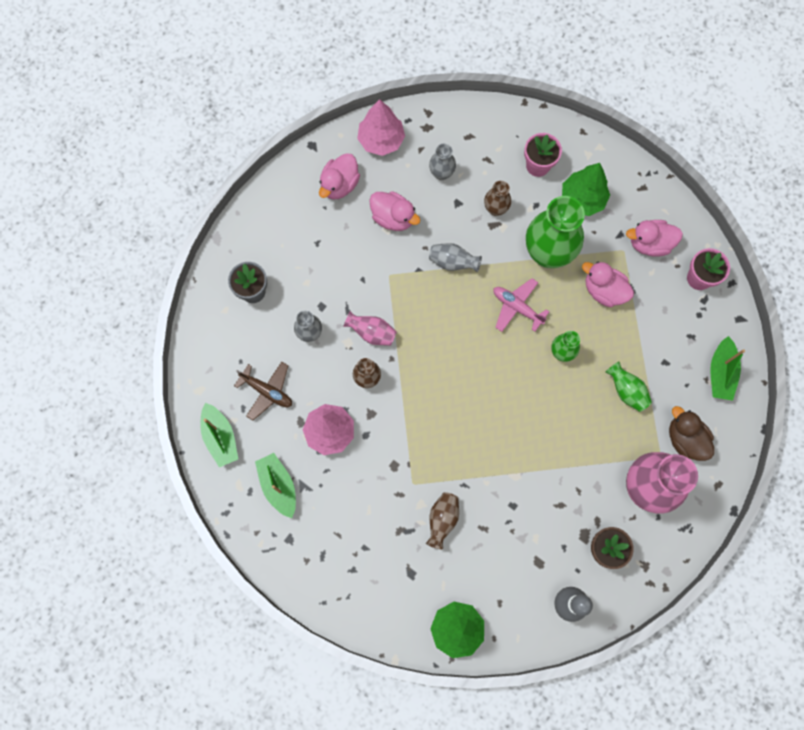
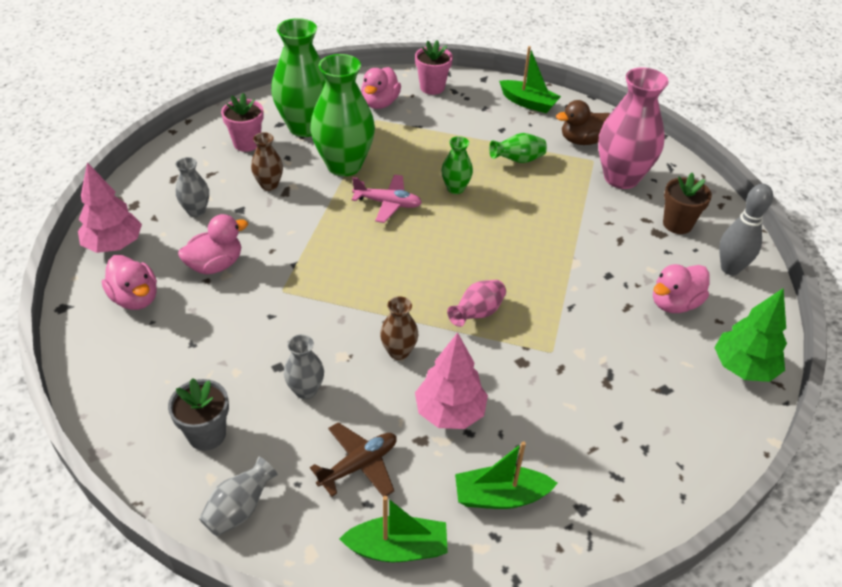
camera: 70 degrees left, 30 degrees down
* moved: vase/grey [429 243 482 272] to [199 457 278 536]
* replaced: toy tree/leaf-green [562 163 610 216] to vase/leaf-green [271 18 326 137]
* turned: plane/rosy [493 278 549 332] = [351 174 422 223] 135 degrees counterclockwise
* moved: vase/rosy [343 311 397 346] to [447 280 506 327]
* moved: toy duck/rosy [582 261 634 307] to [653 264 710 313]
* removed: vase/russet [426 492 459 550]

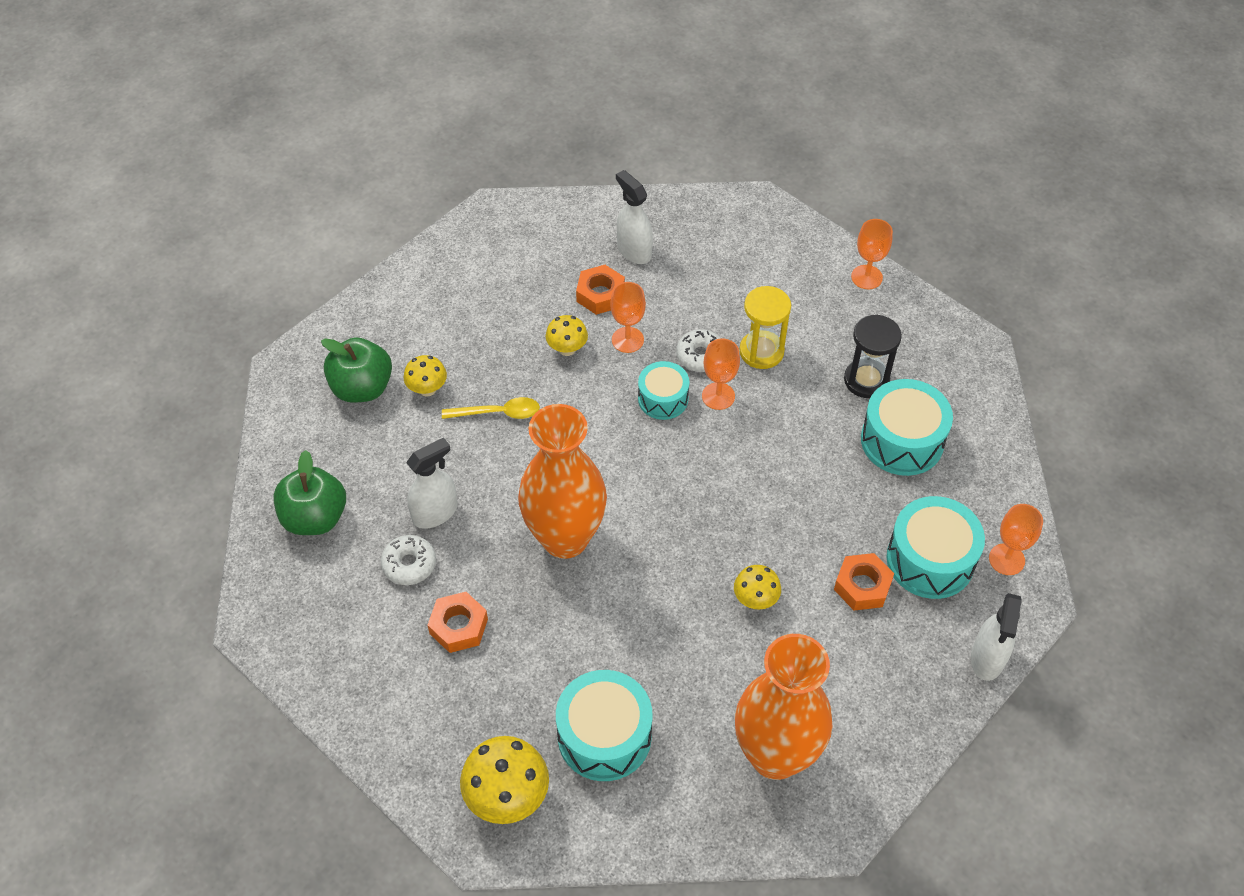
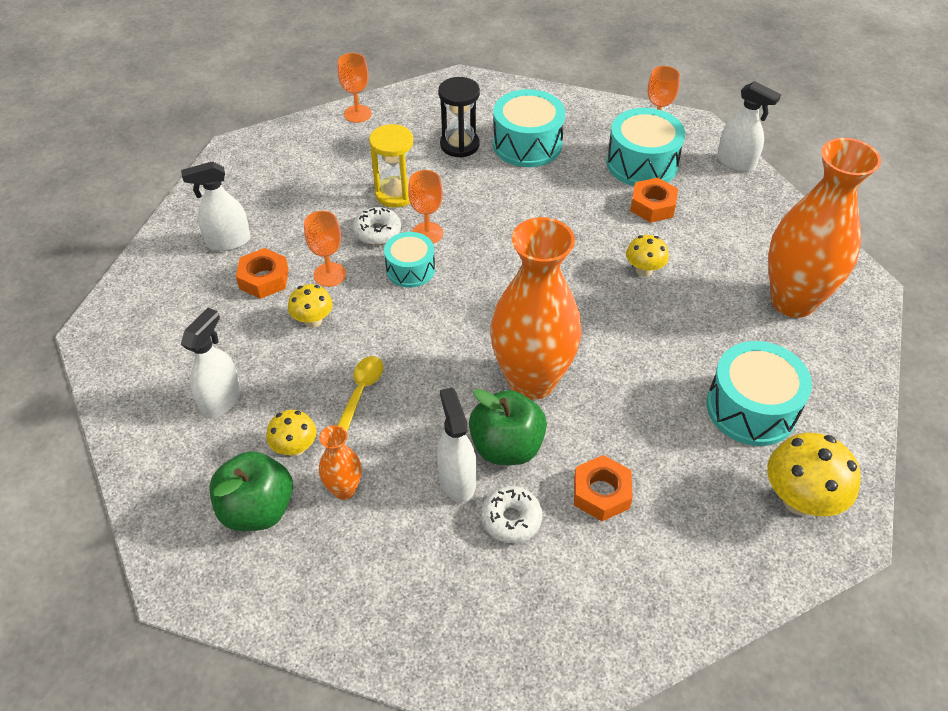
camera: 70 degrees left, 5 degrees down
* added: spray cleaner/white [181 308 241 418]
* added: vase/bright orange [319 425 362 500]
* moved: apple/leaf-green [274 450 346 535] to [469 389 547 465]

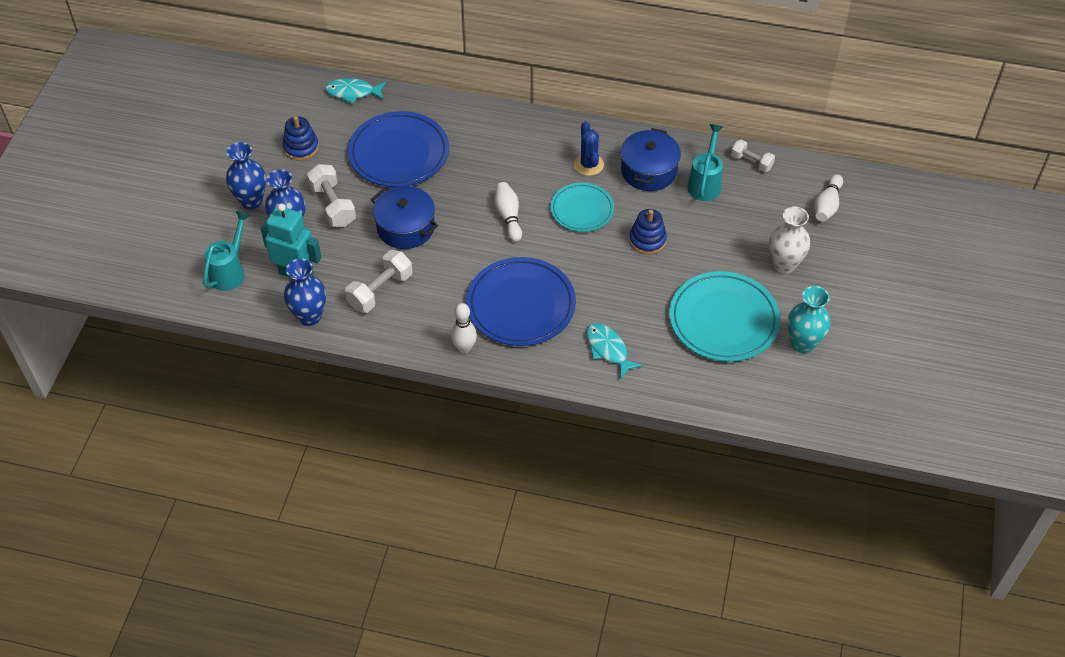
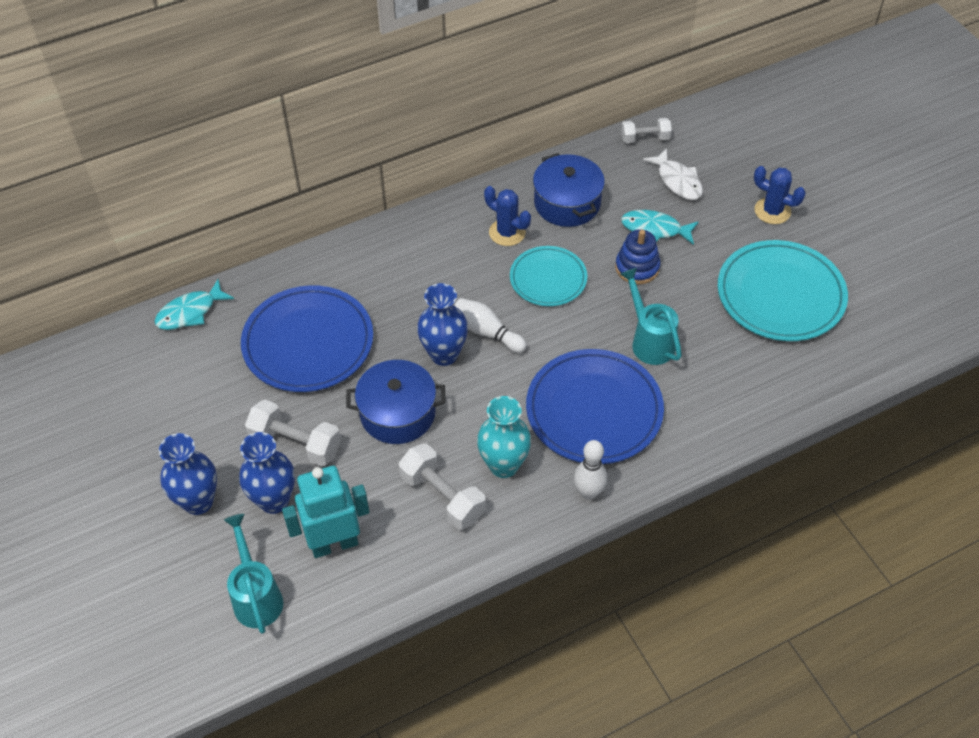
camera: 40 degrees left, 0 degrees up
* turned: free weight/white [345 250 413 313] = [399 444 486 530] 45 degrees counterclockwise
* moved: vase/royal blue [284 259 326 326] to [417 283 468 366]
* moved: vase/turquoise [787 286 830 353] to [477 396 531 478]
* moved: sprinkling can/turquoise [687 124 723 201] to [620 268 682 365]
* moved: fish figure/turquoise [586 323 643 379] to [621 210 699 245]
* added: fish figure/white [643 148 703 200]
* replaced: vase/white [769 206 810 274] to cactus/royal blue [754 166 806 224]
* removed: ring stacker/royal blue [283 116 319 161]
* removed: tenpin/white [814 174 843 222]

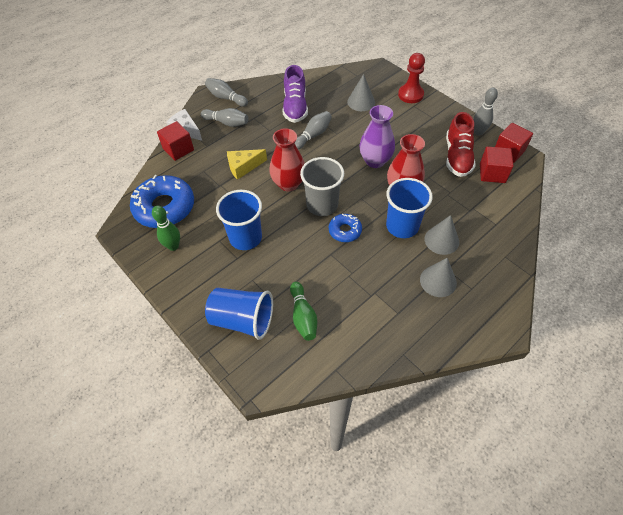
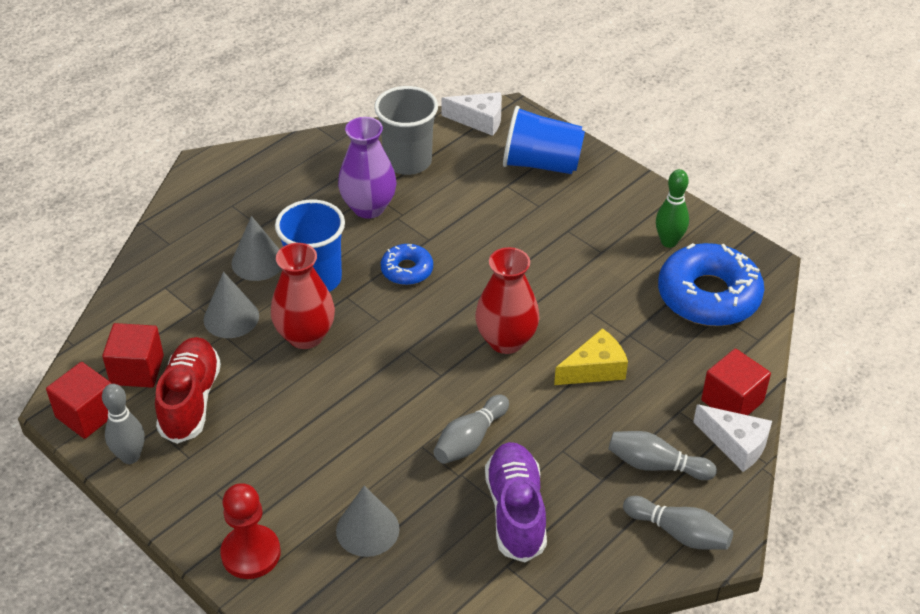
camera: 175 degrees right, 10 degrees down
* moved: solid cone/grey [420 258 457 297] to [204 272 259 338]
* moved: vase/royal purple [359 105 395 168] to [338 117 397 219]
* moved: cup/grey [300 157 344 216] to [374 86 438 175]
* added: cheese/white [441 92 502 136]
* removed: cup/royal blue [216 190 262 250]
* removed: tenpin/leaf-green [290 282 317 341]

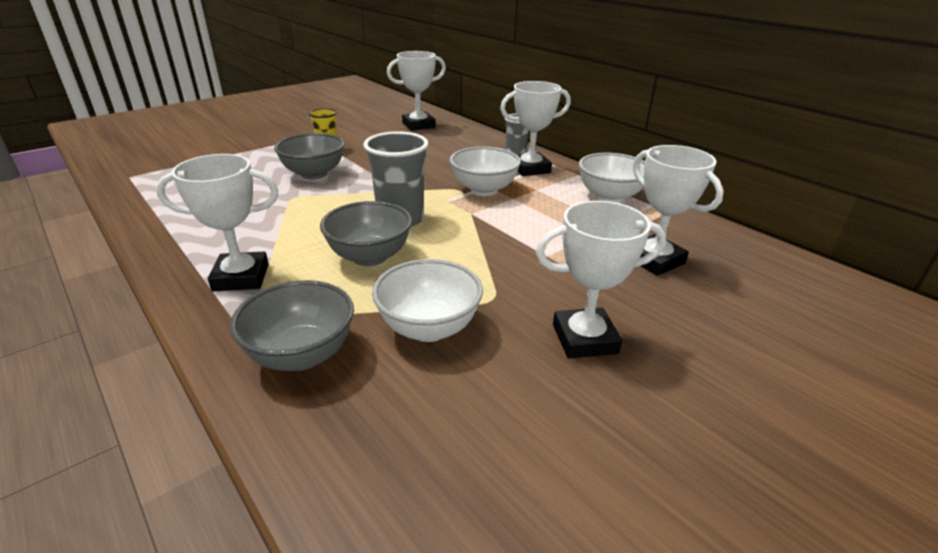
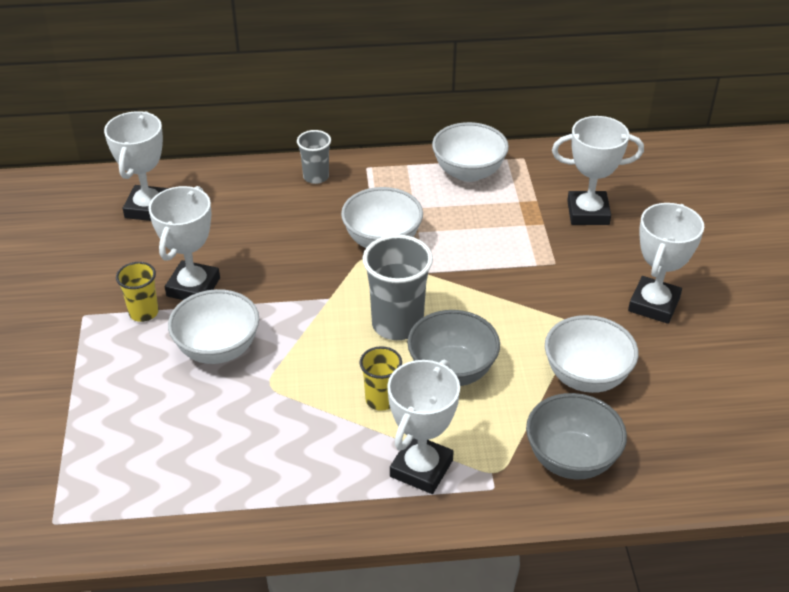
camera: 55 degrees left, 10 degrees up
* moved: award cup/white [500 81 571 176] to [148 186 220 300]
* recoloured: deep dish/grey [274 133 344 180] to deep dish/white [168 289 259 364]
* added: cup/yellow [360 346 402 411]

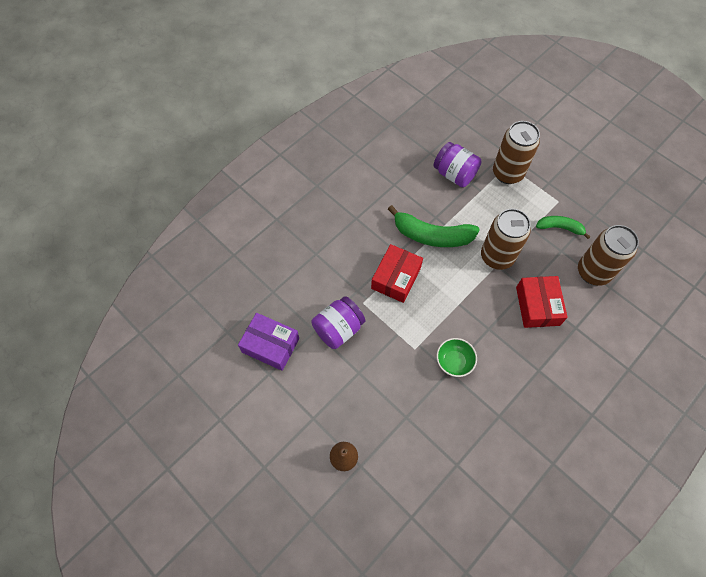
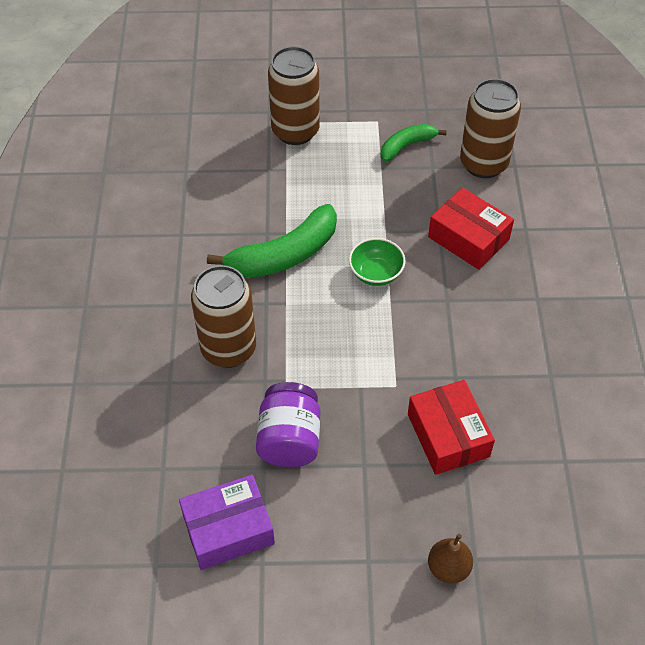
camera: 45 degrees left, 10 degrees down
* moved: tin/russet [481 209 531 270] to [191 265 256 368]
* moved: deep dish/leaf-green [437 338 477 377] to [349 238 405 286]
* moved: parcel/crimson [371 244 423 303] to [408 380 495 475]
* removed: preserve jar/royal purple [434 142 482 187]

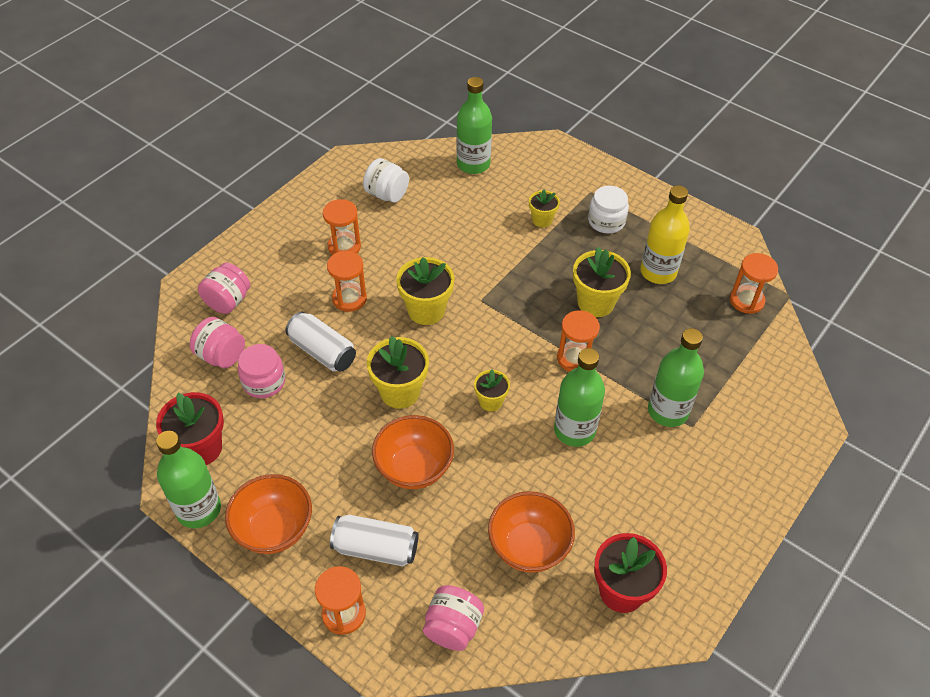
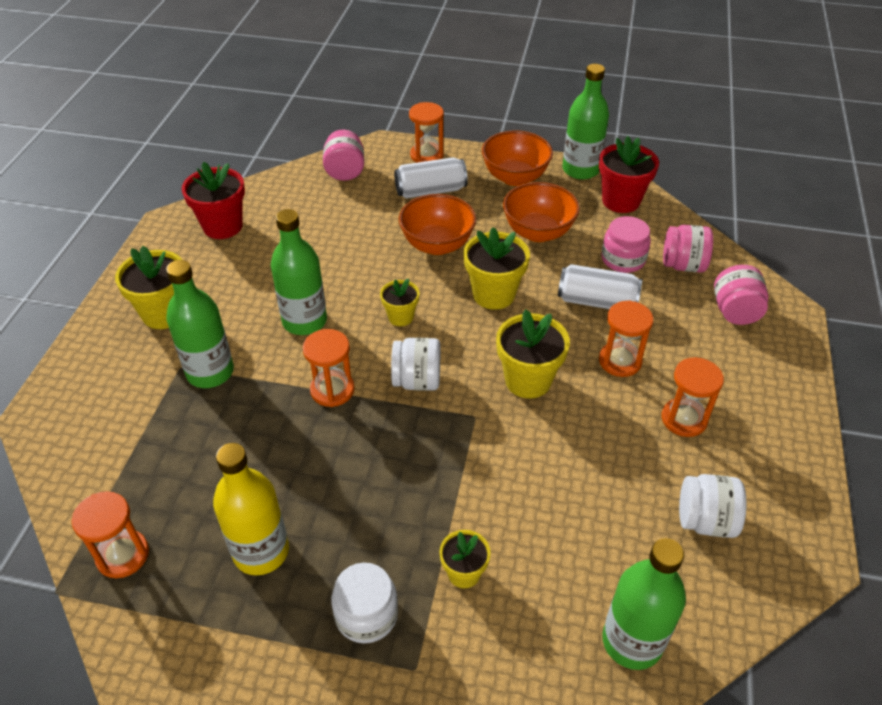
camera: 155 degrees right, 5 degrees down
* moved: plant pot/yellow [573 247 631 317] to [115 246 182 329]
* added: preserve jar/white [391 338 440 391]
* moved: deep dish/bright orange [488 491 575 573] to [503 182 580 242]

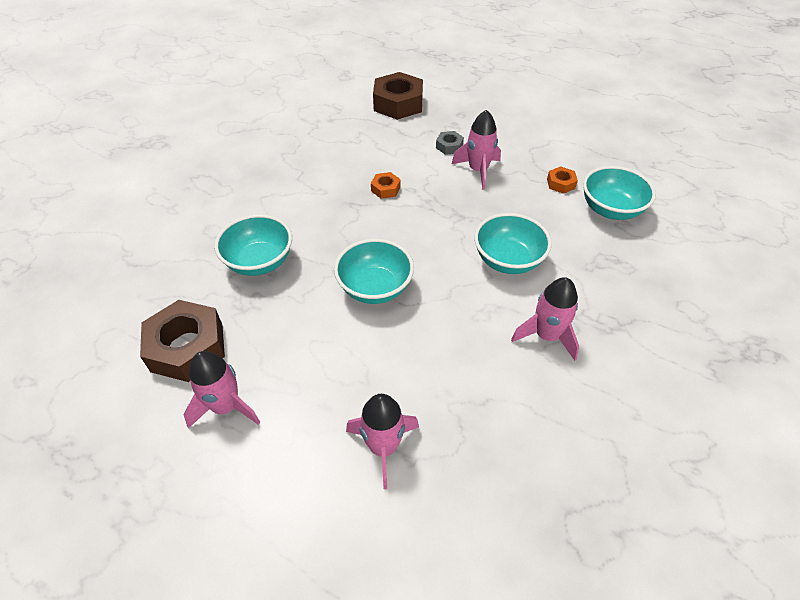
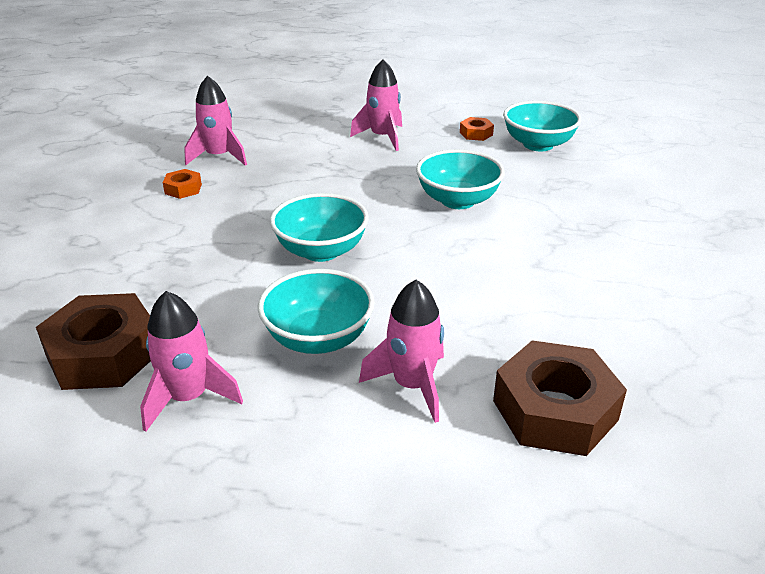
camera: 20 degrees left, 15 degrees down
* moved: hex nut/bright orange [371 172 401 199] to [163 169 202 199]
* moved: spaceship/rosy [511 277 579 361] to [184 75 247 166]
* moved: deep dish/turquoise [214 214 292 276] to [258 269 375 354]
* moved: hex nut/russet [373 72 423 120] to [493 340 627 456]
* removed: hex nut/grey [436 131 464 155]

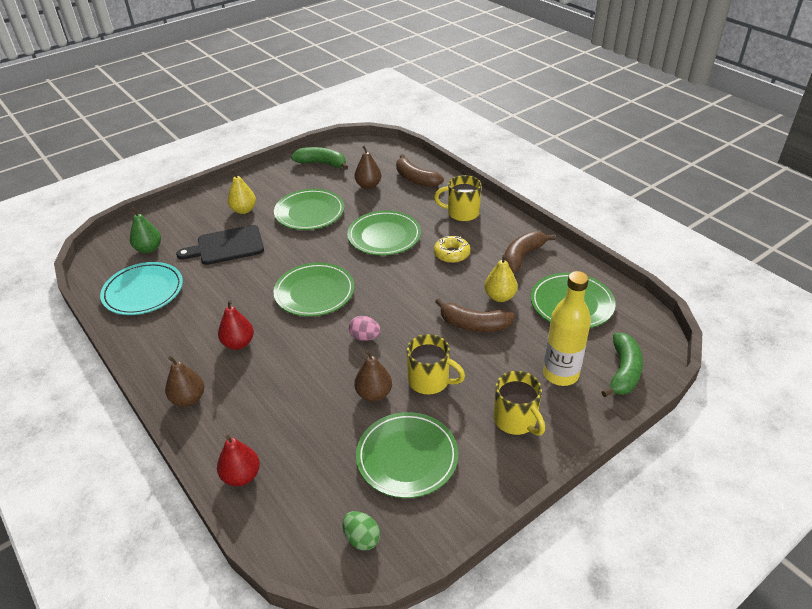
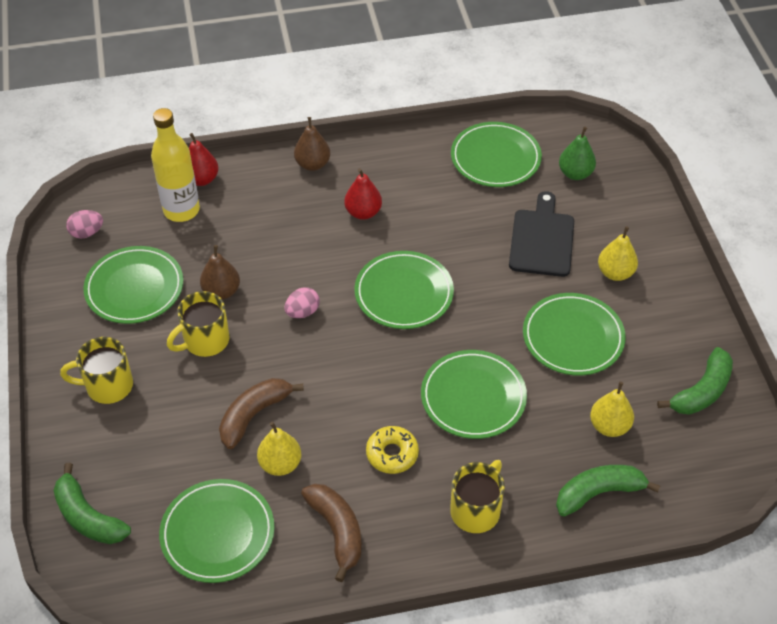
camera: 115 degrees right, 10 degrees up
* recoloured: egg shape/leaf-green [342 511 380 550] to egg shape/rosy [66 210 103 239]
* moved: drink bottle/yellow [543 271 591 386] to [151 108 200 222]
* recoloured: dinner plate/turquoise [100 262 183 315] to dinner plate/leaf-green [451 122 542 187]
* recoloured: banana/russet [396 154 444 187] to banana/leaf-green [556 465 660 517]
* recoloured: pear fruit/russet [355 145 381 189] to pear fruit/yellow [590 382 634 437]

